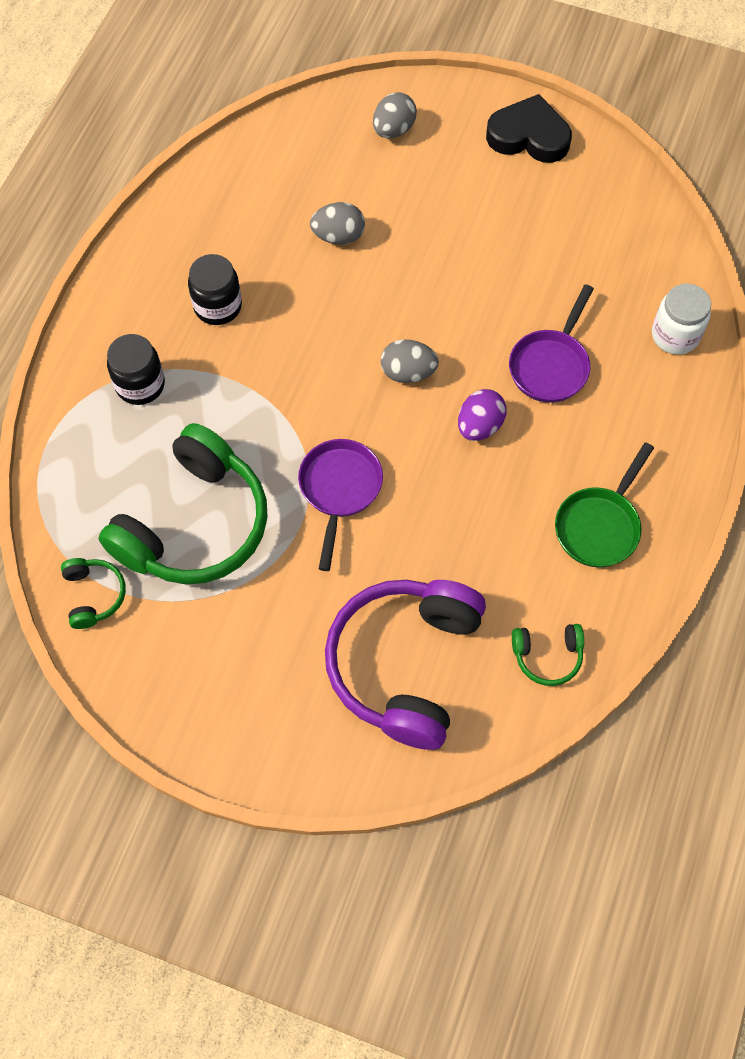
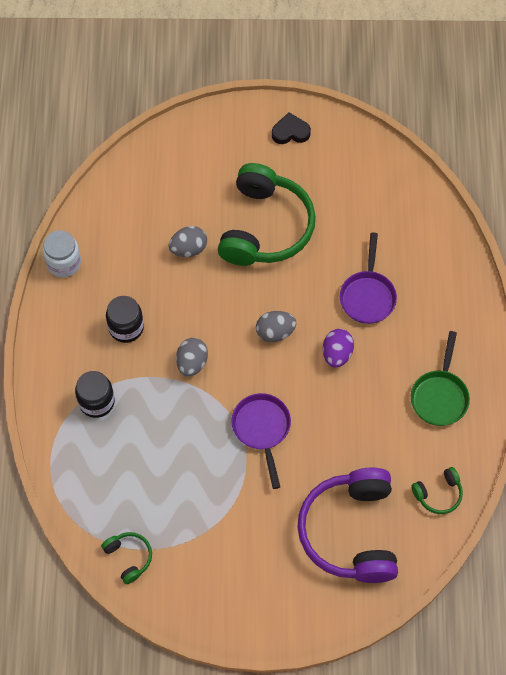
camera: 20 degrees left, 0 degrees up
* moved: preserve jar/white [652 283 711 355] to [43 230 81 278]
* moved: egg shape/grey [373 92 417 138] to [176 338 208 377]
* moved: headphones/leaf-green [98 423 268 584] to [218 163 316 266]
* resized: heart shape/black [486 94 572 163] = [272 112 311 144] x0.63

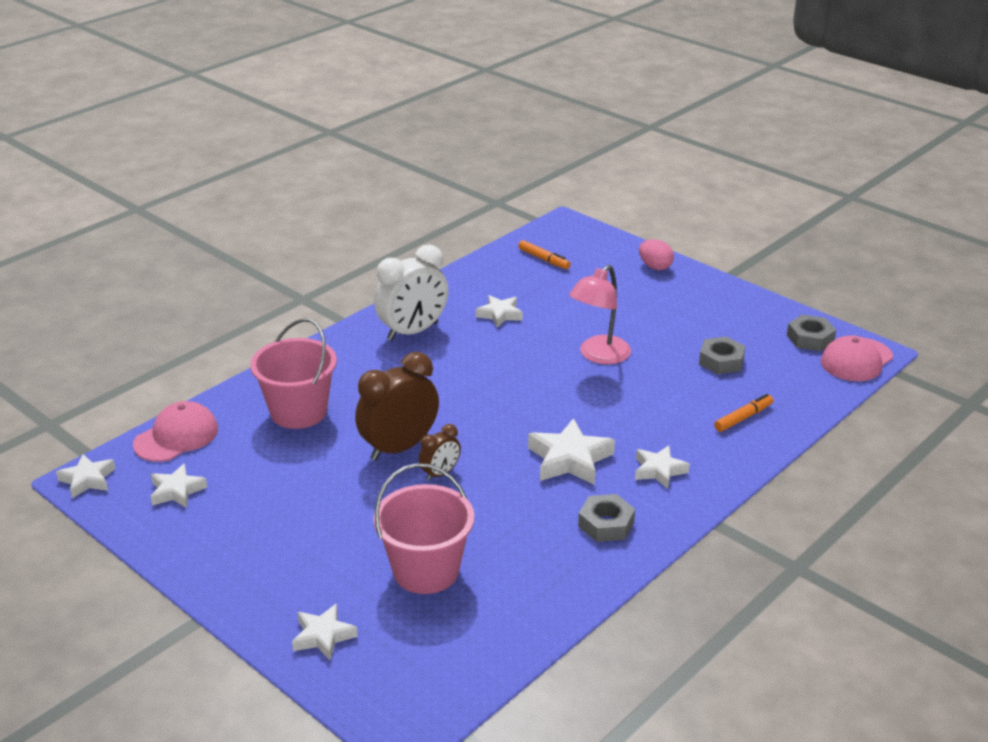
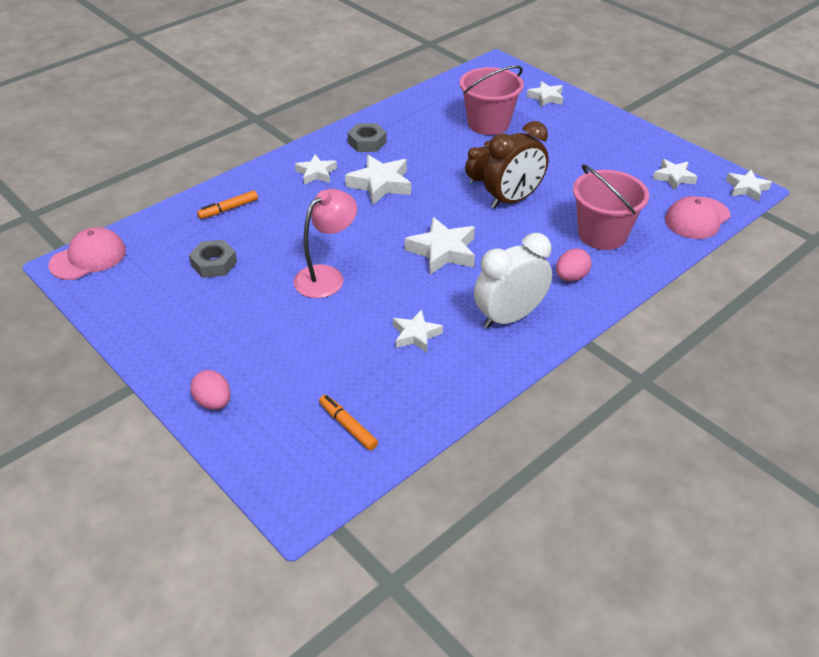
camera: 175 degrees left, 10 degrees up
* added: star shape/white [405 217 475 275]
* added: egg shape/rosy [556 248 592 281]
* removed: hex nut/grey [787 314 836 351]

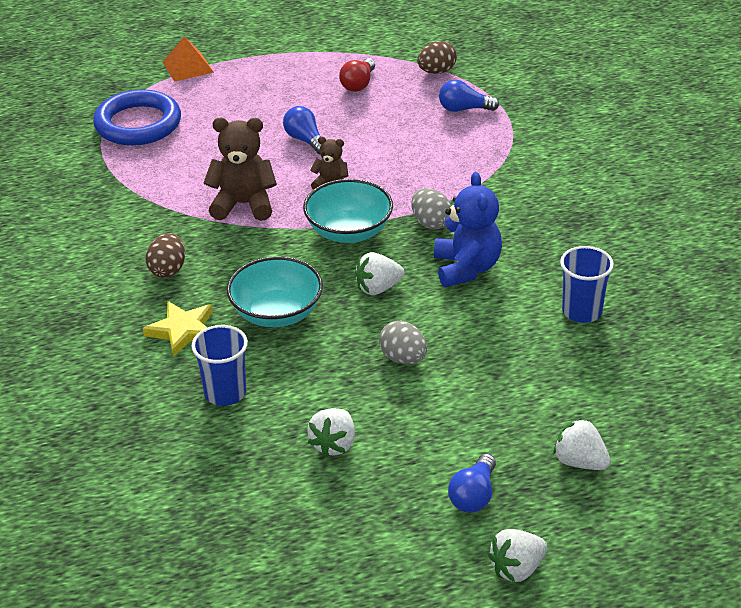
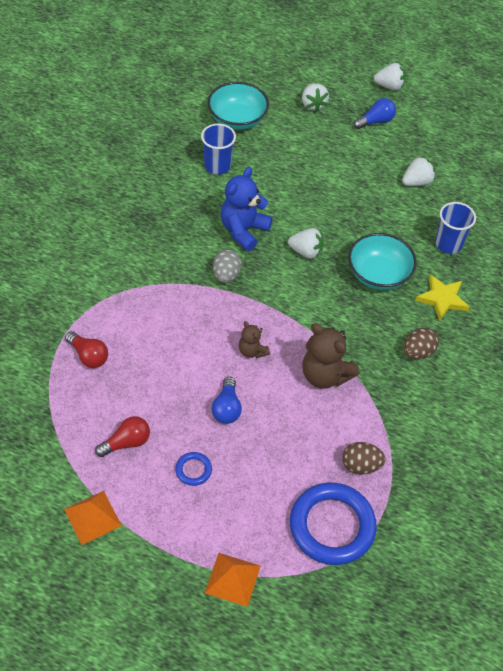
camera: 145 degrees left, 15 degrees up
* added: pyramid shape/bright orange [64 491 122 545]
* recoloured: bulb/royal blue [439 80 499 112] to bulb/crimson [65 331 108 368]
* added: hoop/royal blue [175 452 212 486]
* moved: deep dish/turquoise [303 179 393 243] to [208 82 269 130]
* moved: egg shape/russet [417 41 457 74] to [342 442 386 474]
* removed: egg shape/grey [379 321 427 364]

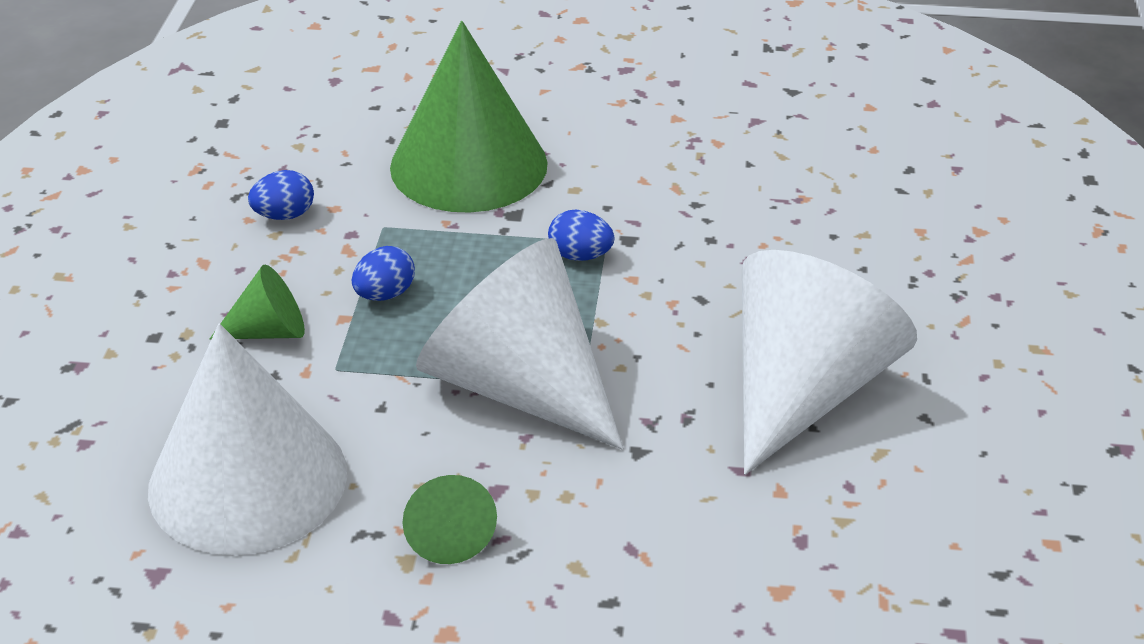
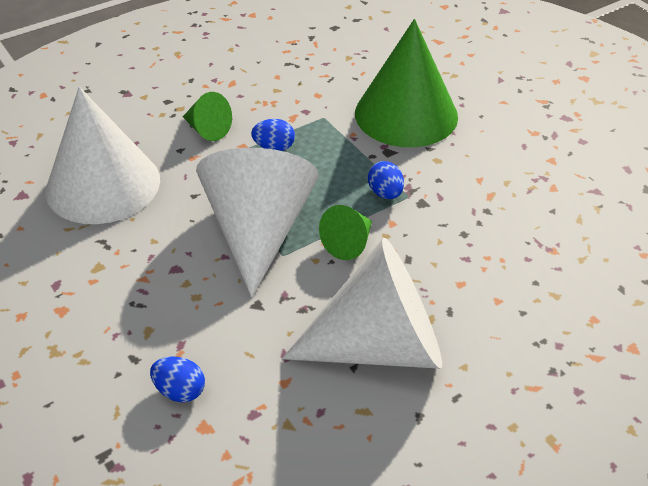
camera: 50 degrees right, 5 degrees up
* moved: egg shape/royal blue [248 170 314 220] to [150 356 205 402]
* moved: solid cone/leaf-green [403 475 497 564] to [319 205 372 260]

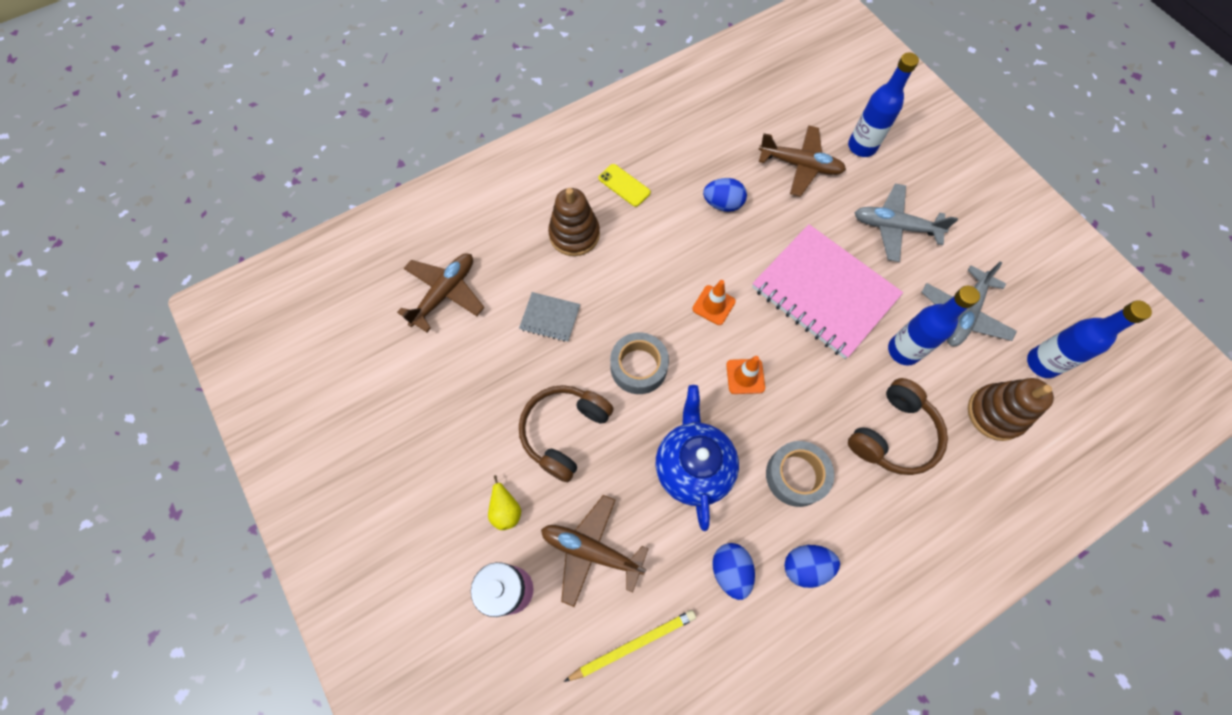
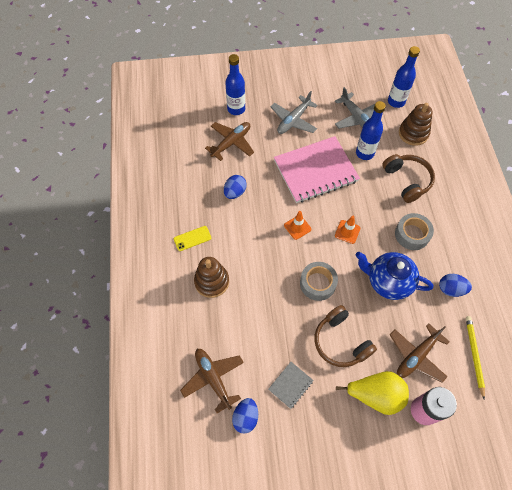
camera: 65 degrees left, 5 degrees down
* moved: egg shape/royal blue [784 545 840 588] to [232 398 258 434]
* moved: exercise book/grey [519 292 580 342] to [268 362 314 409]
* resized: pear fruit/yellow [488 475 521 530] = [336 371 409 415] x1.96

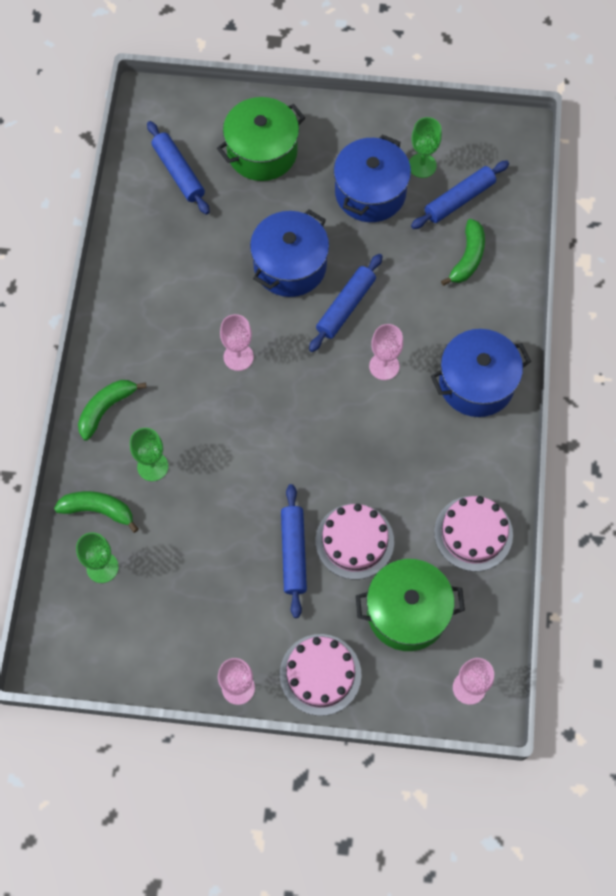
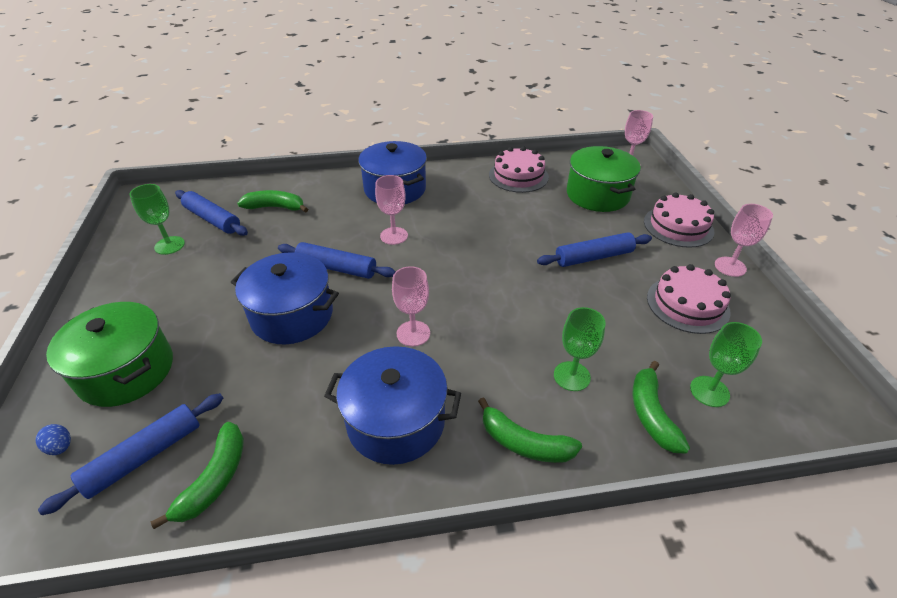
camera: 105 degrees left, 25 degrees down
* added: egg shape/royal blue [36 424 71 455]
* added: banana/leaf-green [151 422 244 529]
* moved: cooking pot/royal blue [334 134 411 222] to [324 346 461 465]
* moved: cake/rosy [316 504 394 580] to [647 264 731 334]

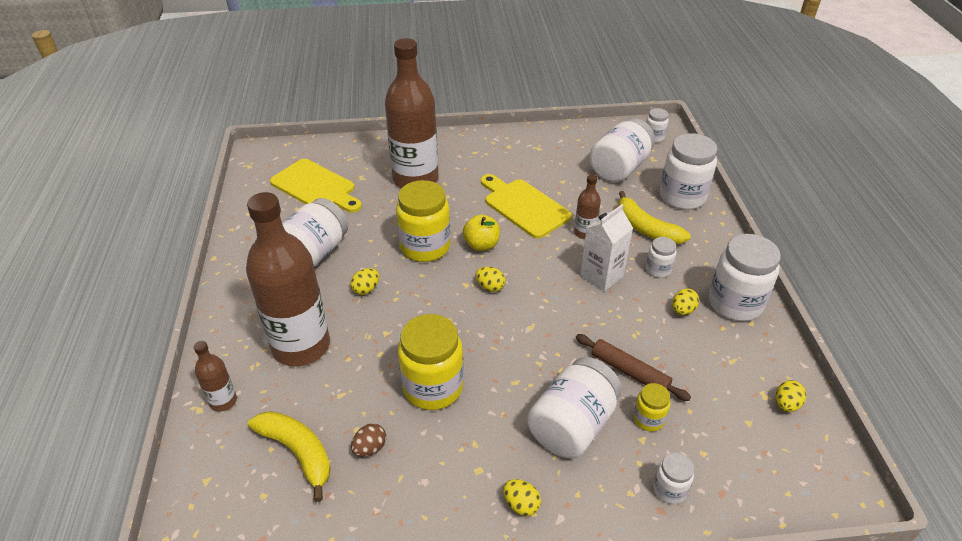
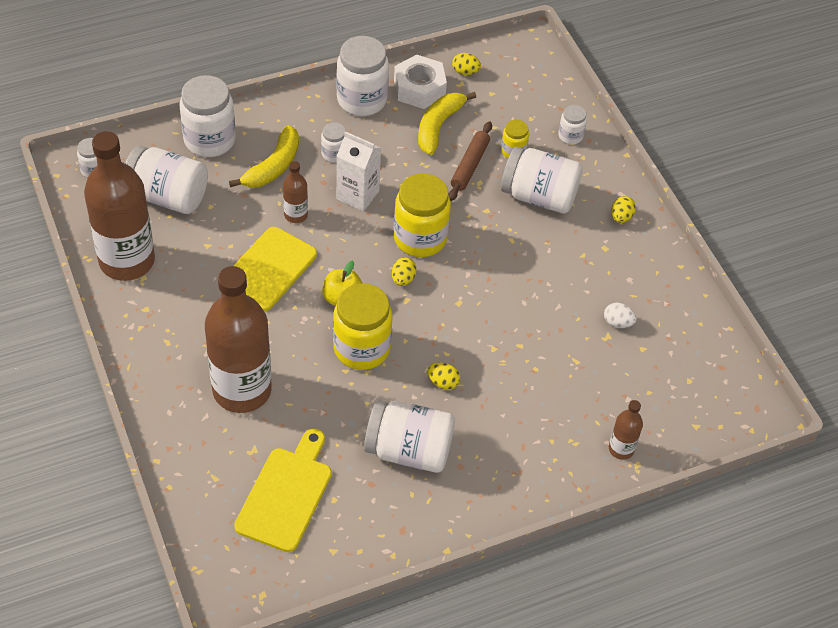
camera: 110 degrees left, 10 degrees up
* moved: drink bottle/russet [246 192 330 367] to [84 131 155 281]
* added: hex nut/white [394 54 447 109]
* moved: preserve jar/yellow [398 314 464 410] to [394 174 451 257]
* moved: banana/yellow [248 411 331 502] to [418 92 476 155]
* recoloured: egg shape/russet [351 423 386 457] to egg shape/white [604 303 637 328]
* removed: egg shape/yellow [672 289 699 315]

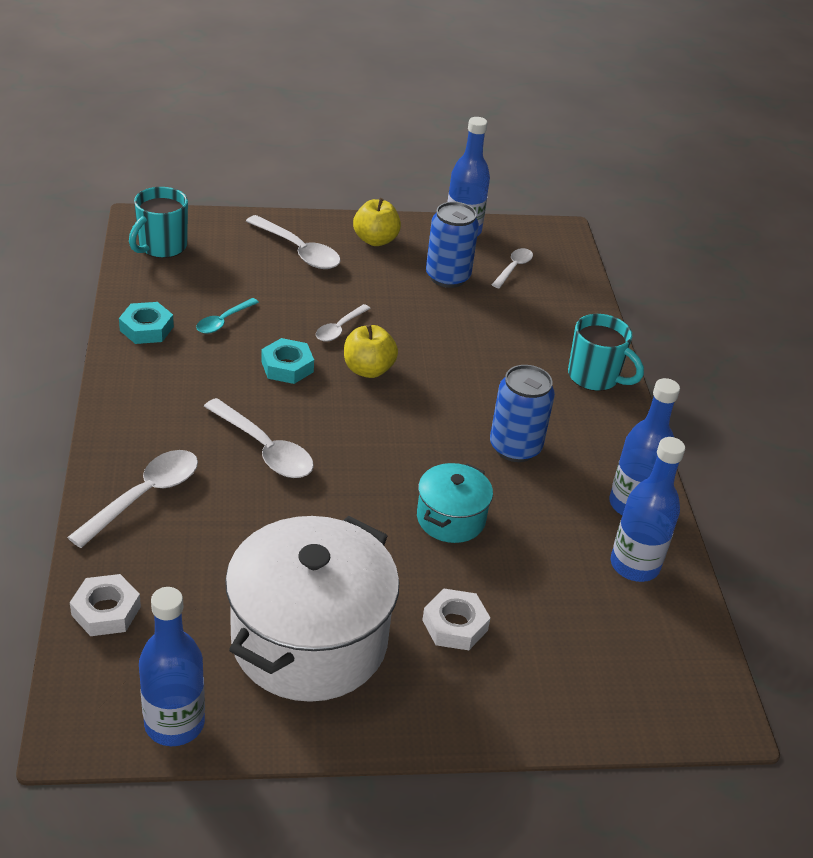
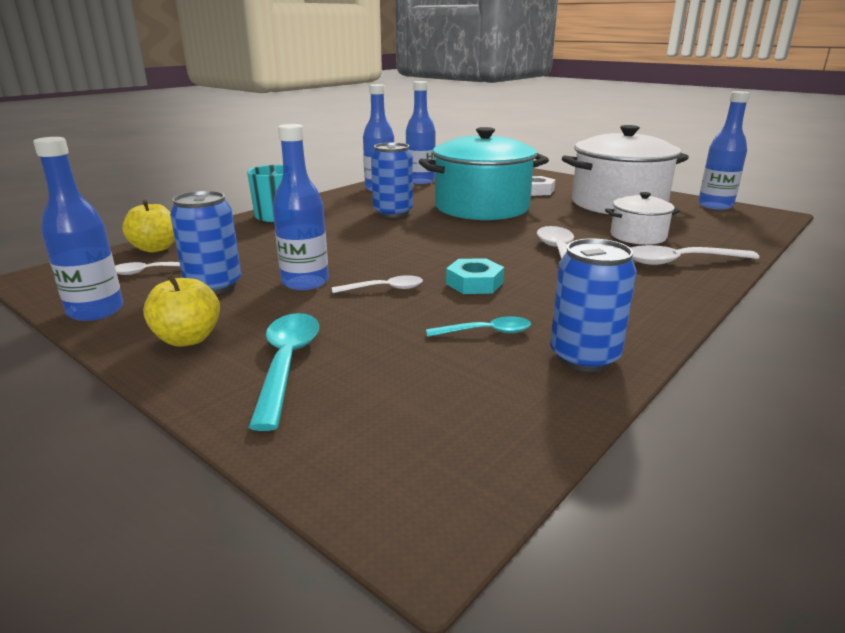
camera: 130 degrees left, 15 degrees down
* moved: apple/yellow [344 324 398 378] to [122 200 175 252]
* recoloured: tablespoon/white [246 215 341 269] to tablespoon/turquoise [248 313 319 431]
* added: drink bottle/royal blue [273 124 329 290]
* resized: cooking pot/turquoise [417 463 493 543] = [419 127 549 220] x2.00
* replaced: hex nut/turquoise [119 302 174 344] to tin/royal blue [550 239 637 372]
* added: cooking pot/white [605 192 680 245]
* removed: hex nut/white [70 574 141 636]
* removed: tea mug/turquoise [129 187 188 258]

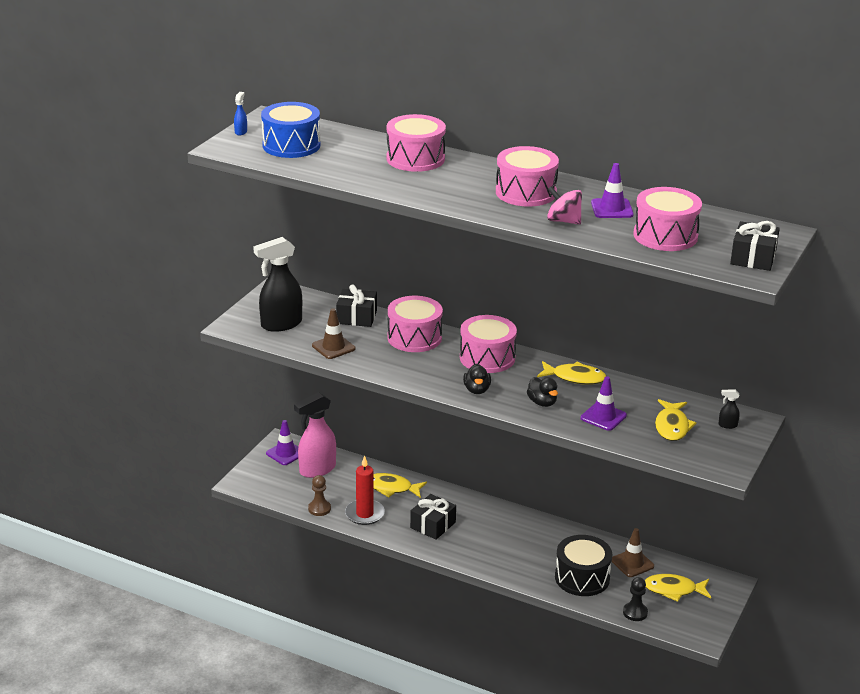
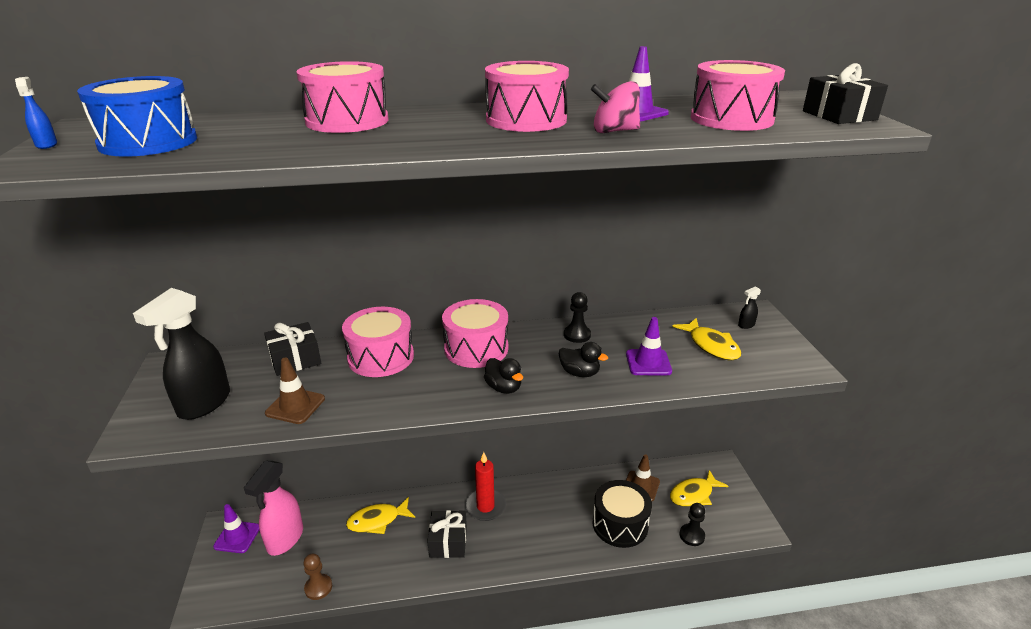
camera: 35 degrees left, 0 degrees up
* moved: wax candle/crimson [345 455 385 525] to [465 452 506 521]
* replaced: fish figure/yellow [537 361 606 385] to pawn/black [564 292 591 343]

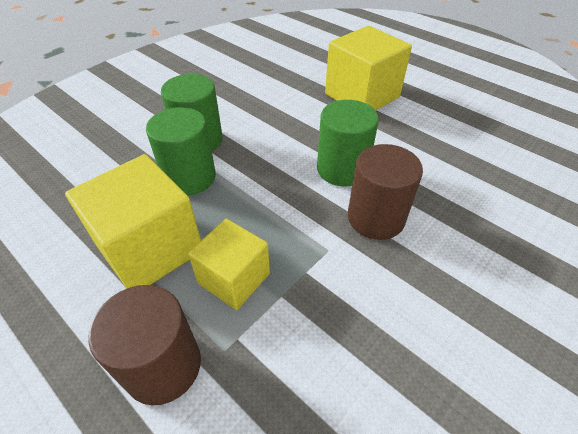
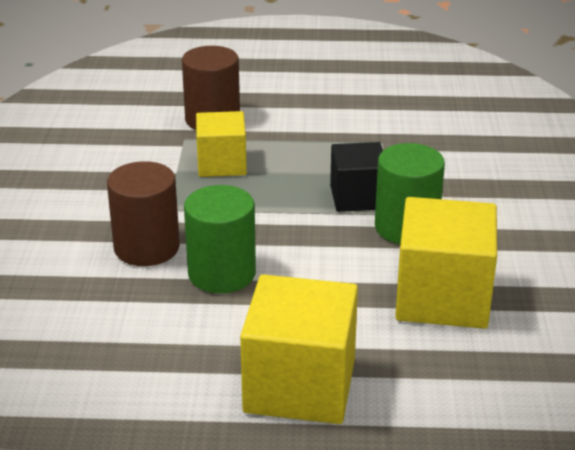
camera: 140 degrees right, 15 degrees down
* replaced: cylinder/leaf-green [146 107 216 196] to solid cube/black [330 142 383 212]
* moved: solid cube/yellow [65 154 201 289] to [395 197 497 329]

